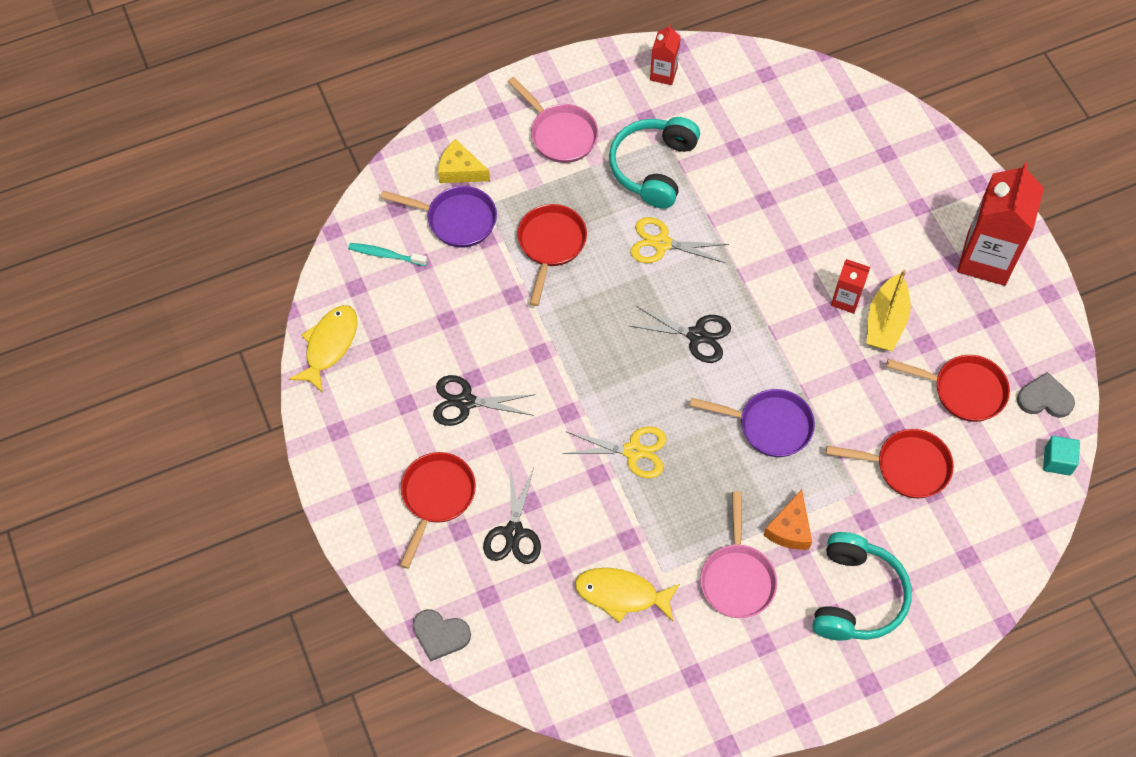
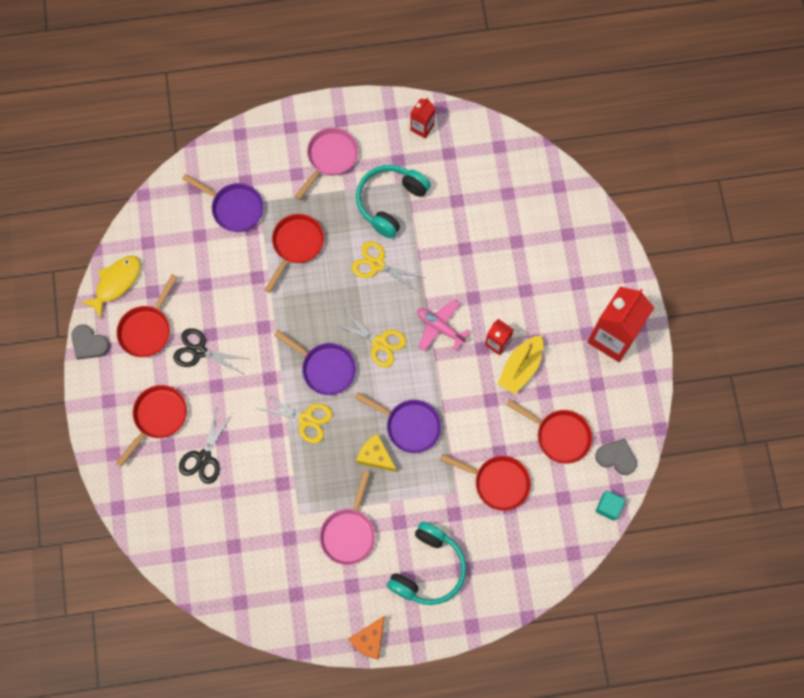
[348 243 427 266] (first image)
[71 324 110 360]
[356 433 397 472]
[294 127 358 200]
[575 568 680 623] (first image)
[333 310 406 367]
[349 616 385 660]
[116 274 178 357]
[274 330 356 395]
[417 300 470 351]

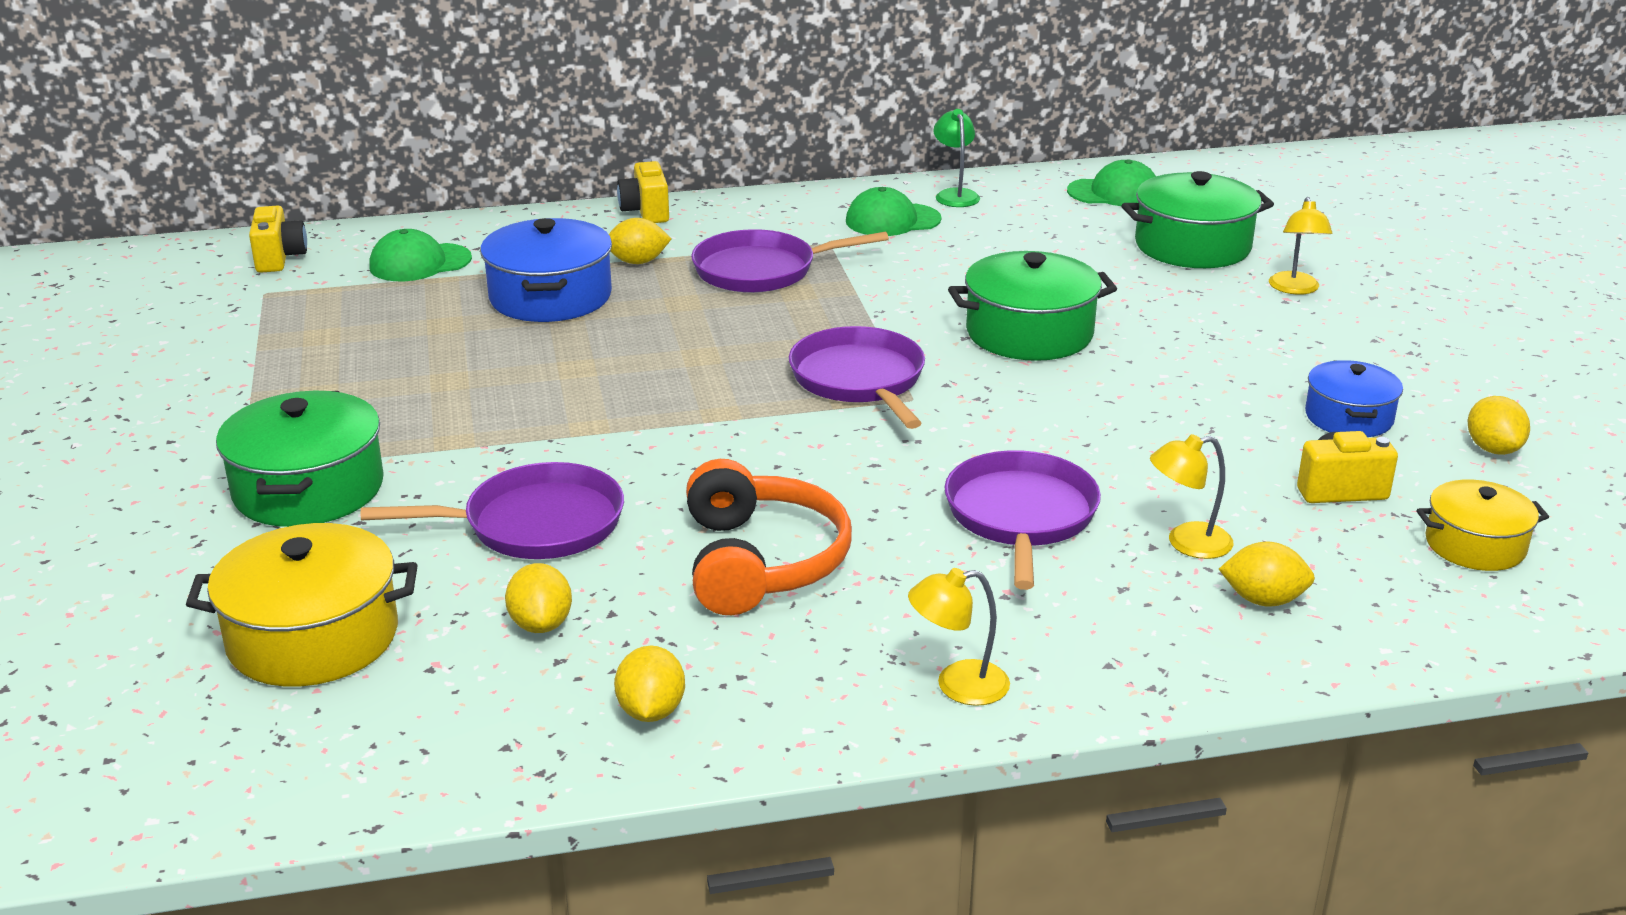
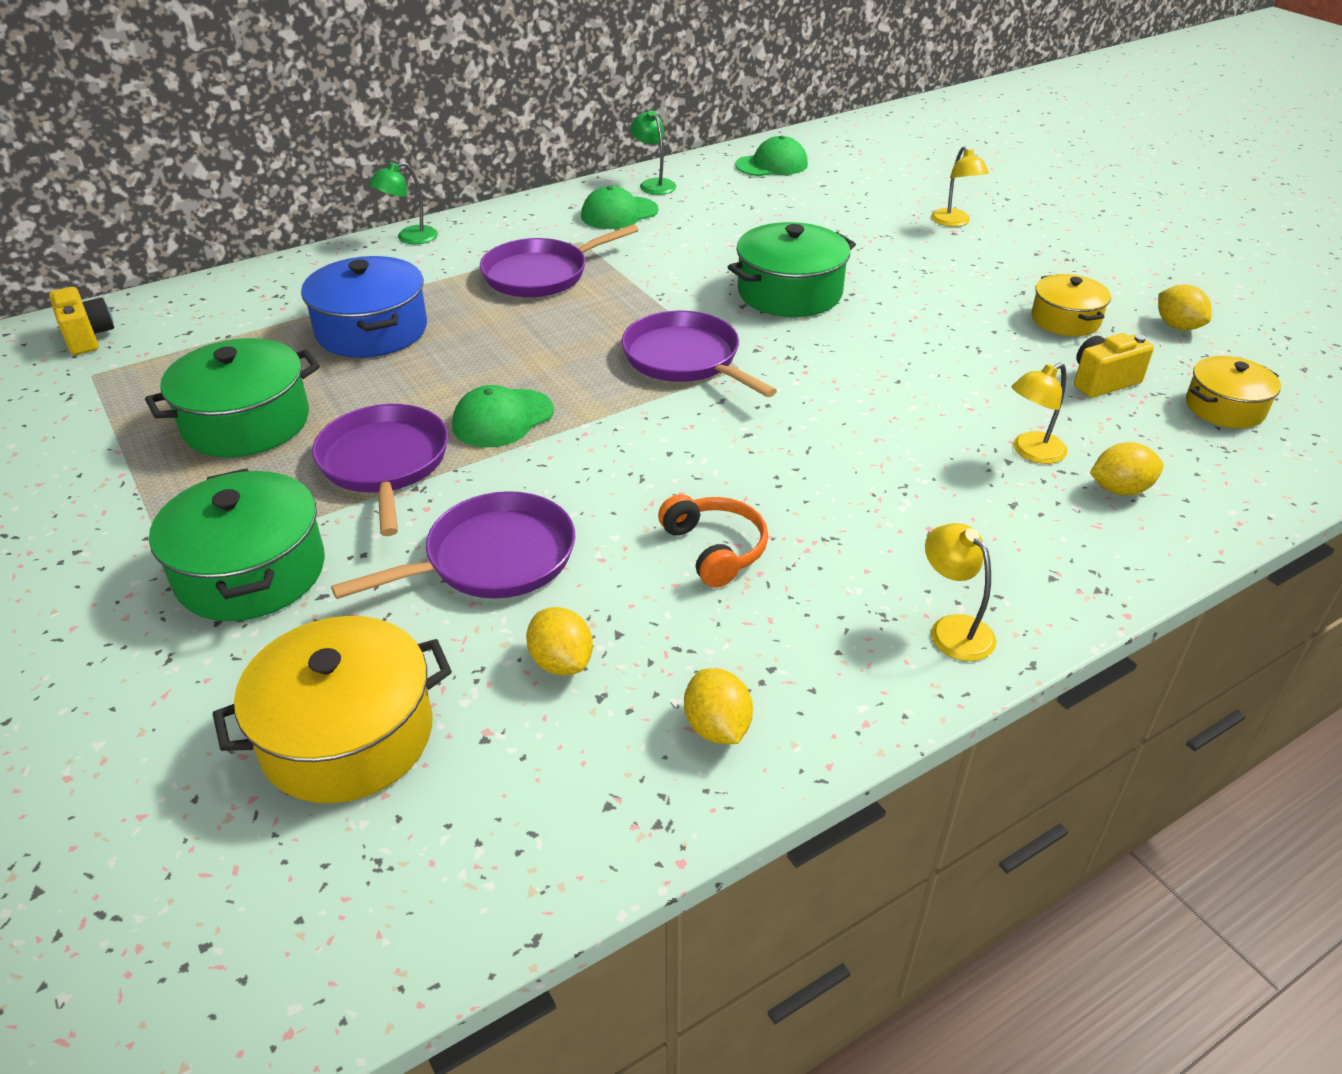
[452 385 554 448]
[609 218 671 264] (first image)
[369 162 438 244]
[658 494 768 587]
[925 523 996 661]
[312 404 448 536]
[145 338 320 458]
[1031 274 1111 336]

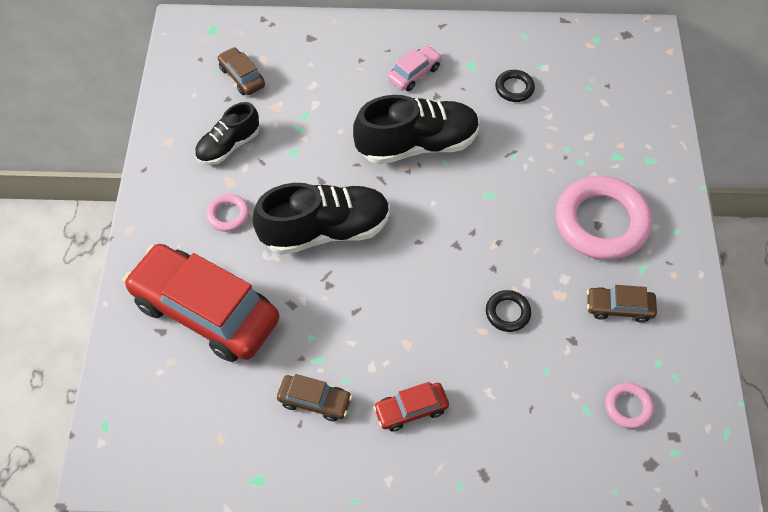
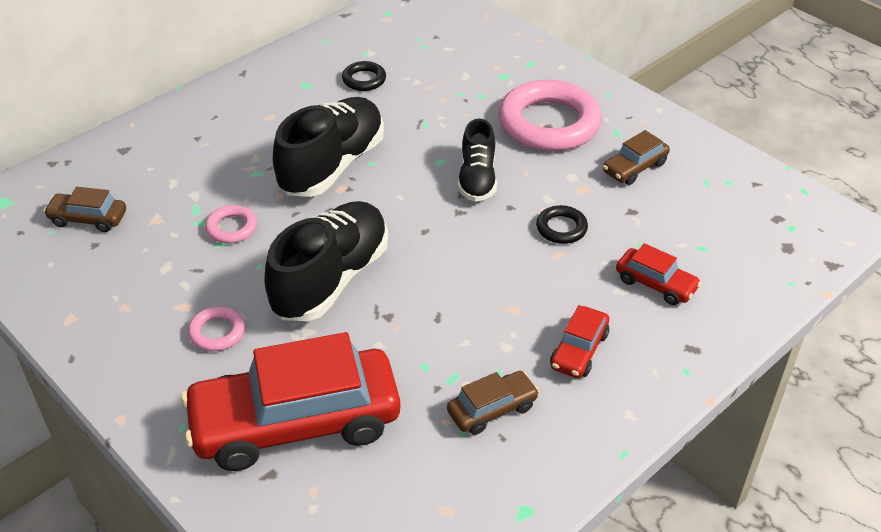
[458 118 497 202]
[388 45 442 91] (first image)
[205 205 257 244]
[616 243 701 305]

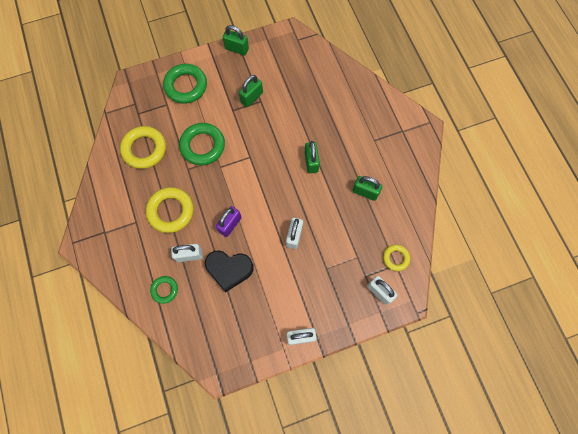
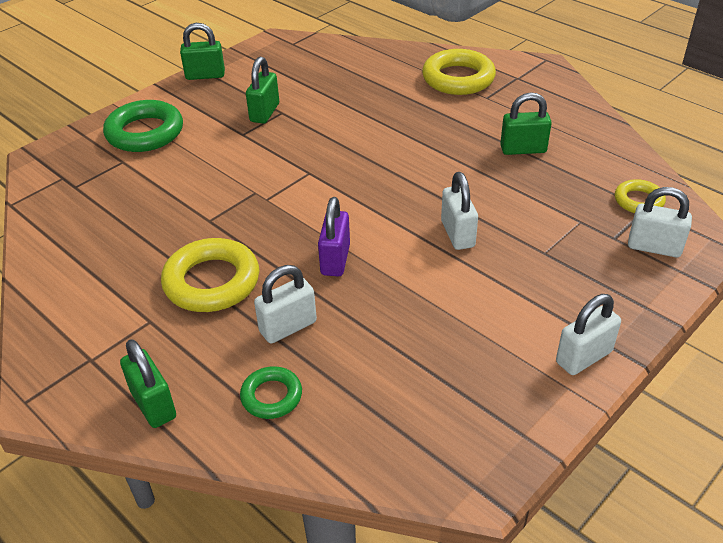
[422 49 496 95]
[179 123 225 165] (first image)
[205 251 254 292] (first image)
[120 339 176 428]

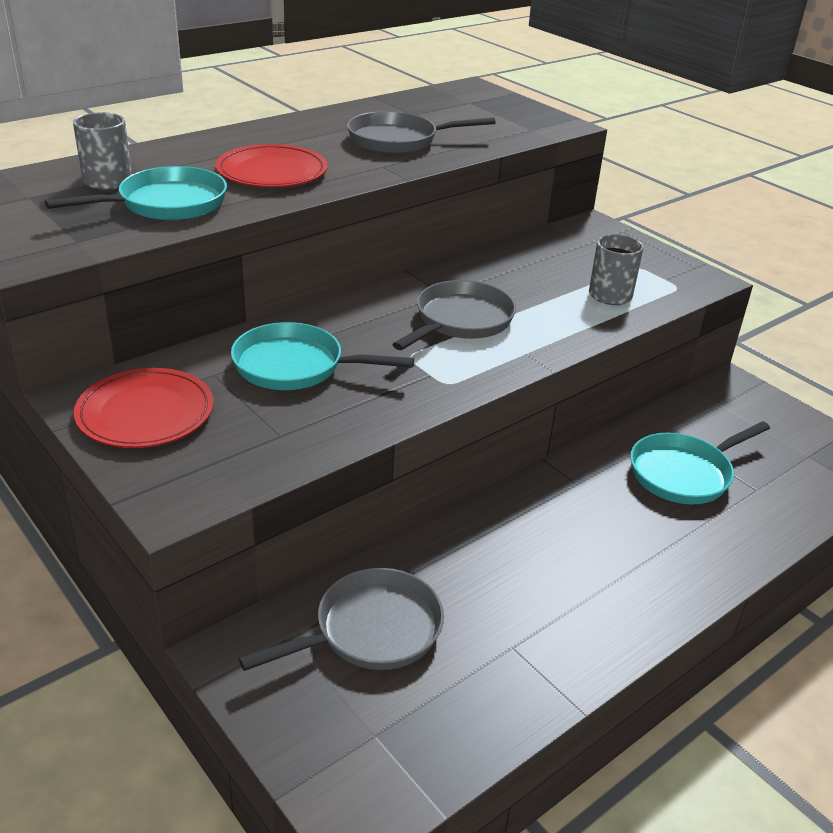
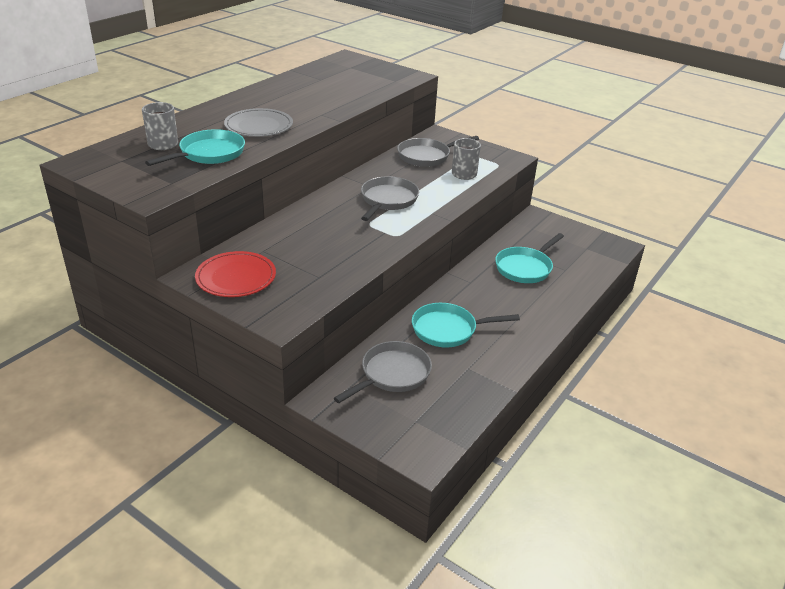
[224 108 293 137]
[412 303 520 348]
[397 136 479 167]

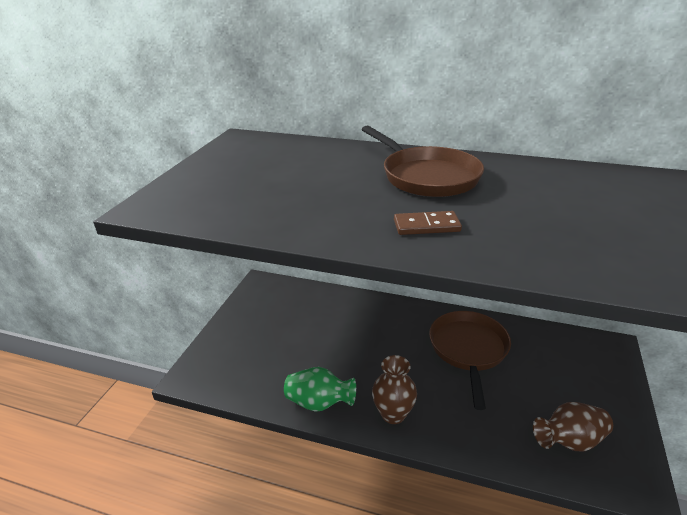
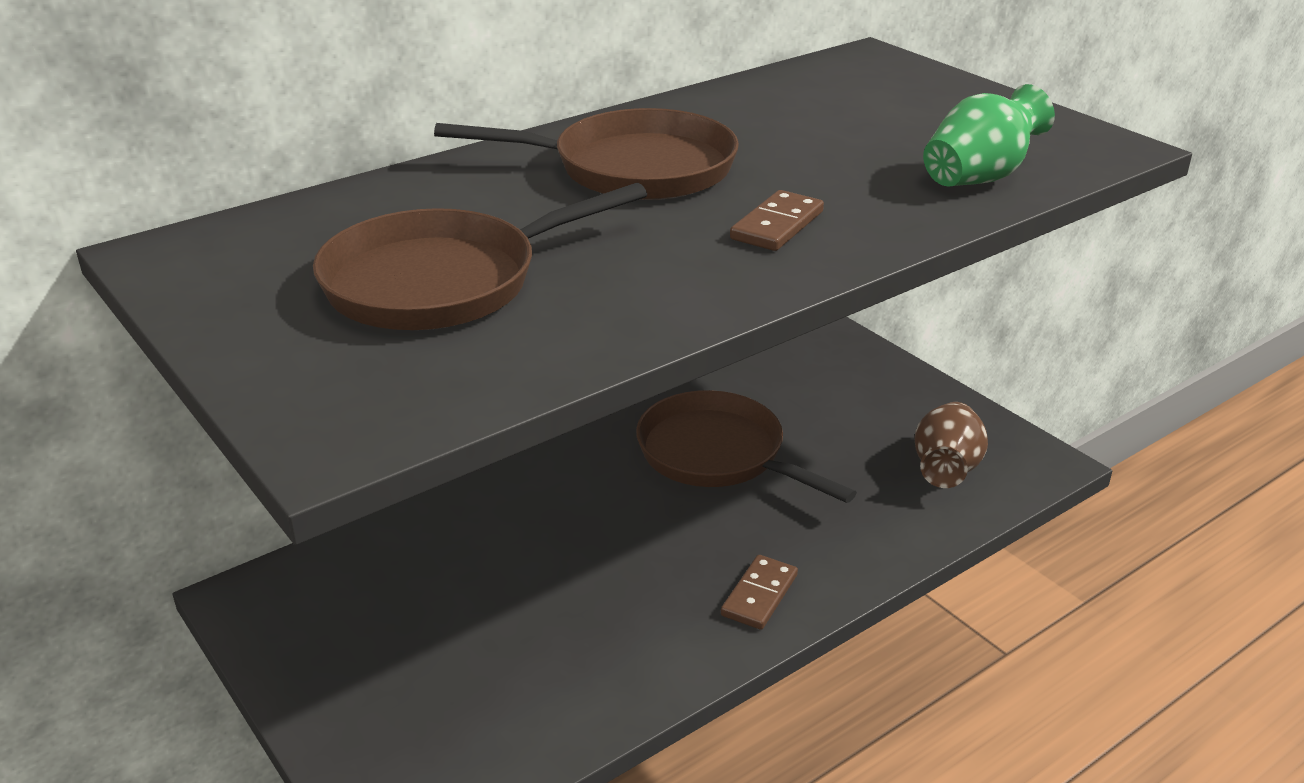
[923 84 1055 187]
[721 555 798 630]
[313 183 647 330]

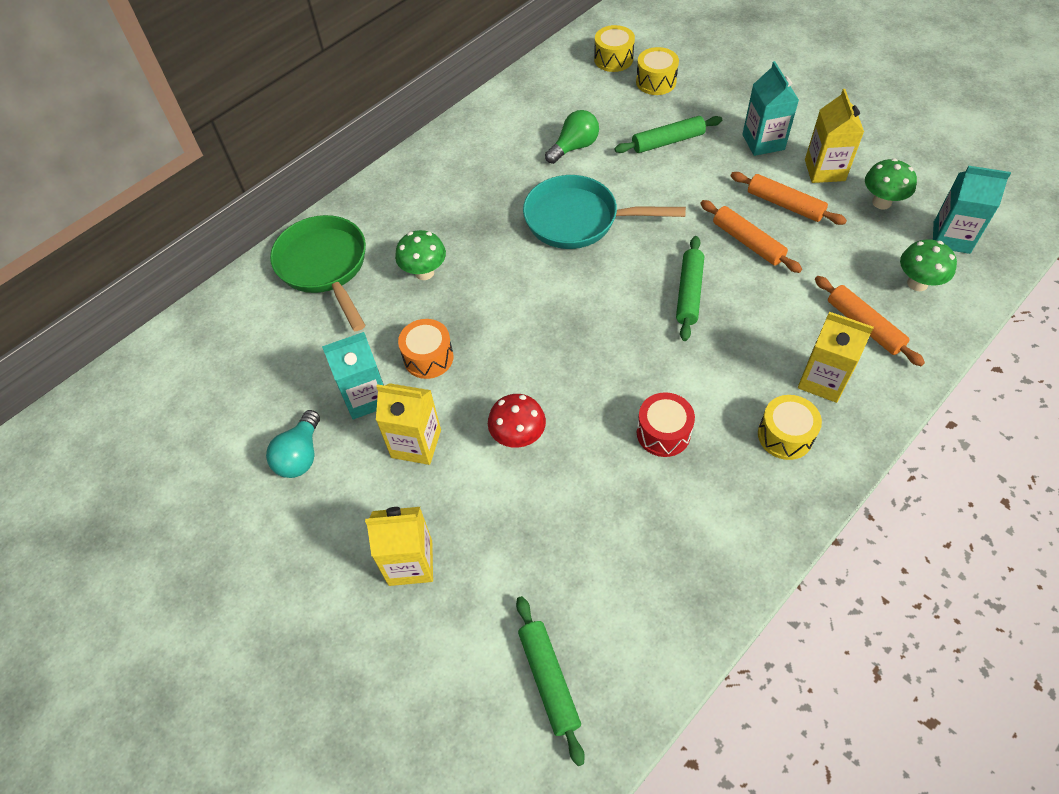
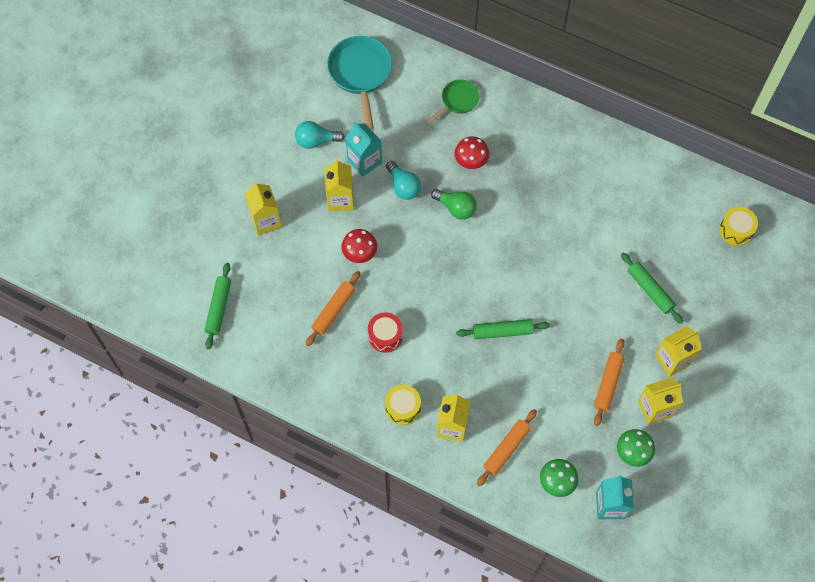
[426 80 479 124]
[454 136 489 169]
[386 161 421 200]
[205 263 231 350]
[327 36 392 131]
[431 189 477 220]
[636 47 679 95] (first image)
[306 271 360 346]
[655 326 702 377]

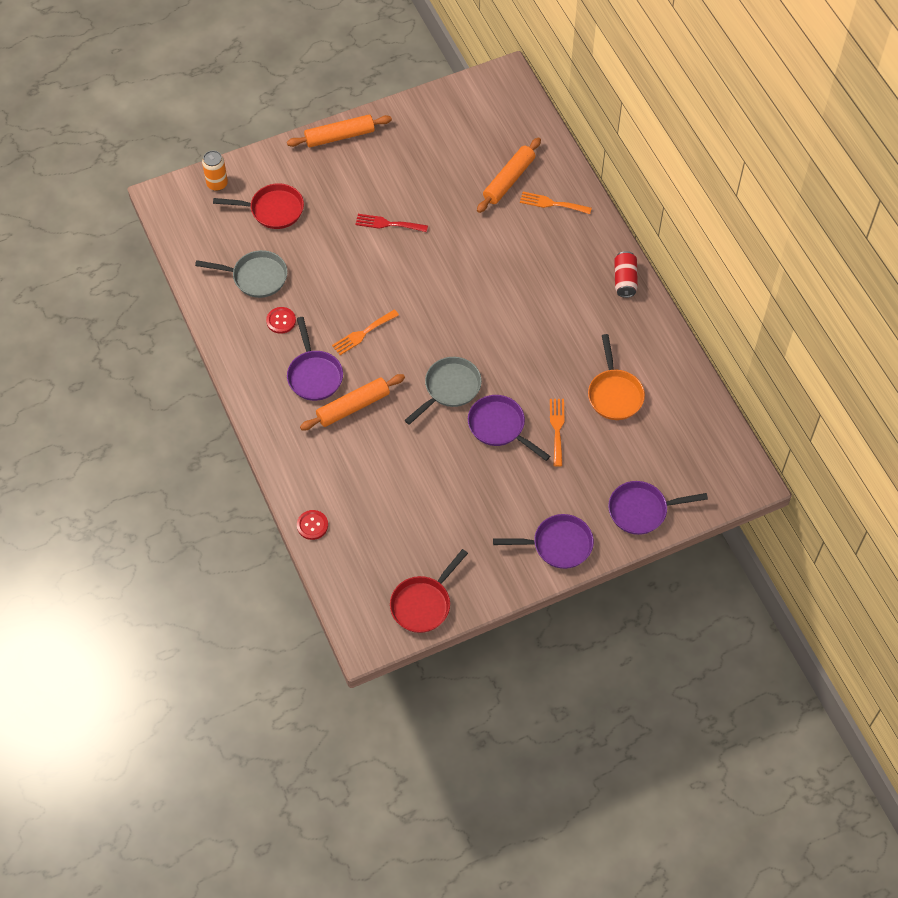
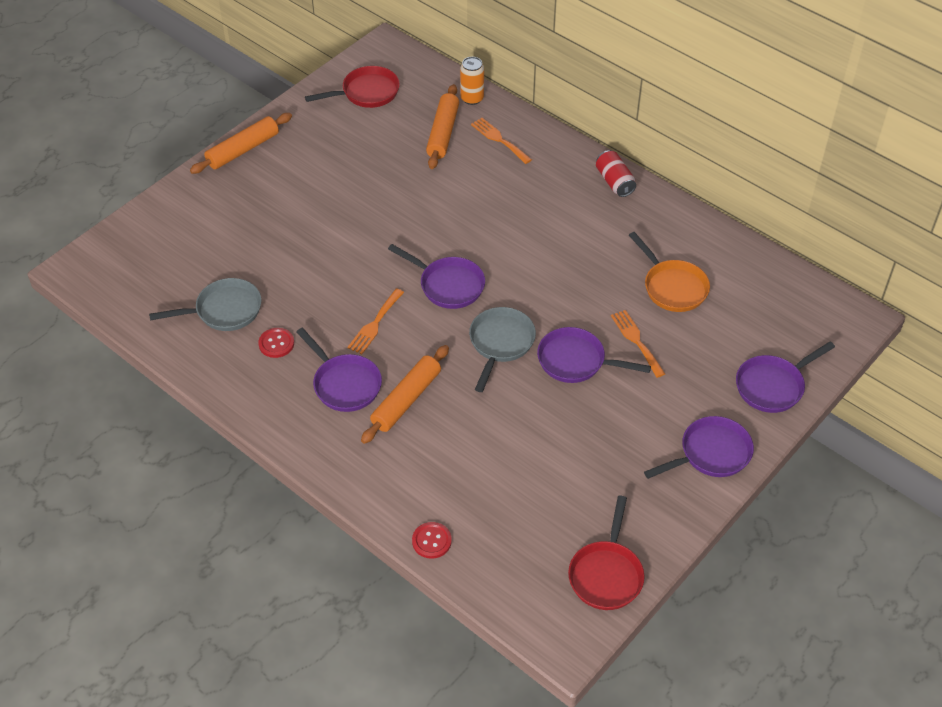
[460 57 484 105]
[305 66 400 108]
[355 214 428 232] (first image)
[471 118 532 164]
[388 244 485 309]

